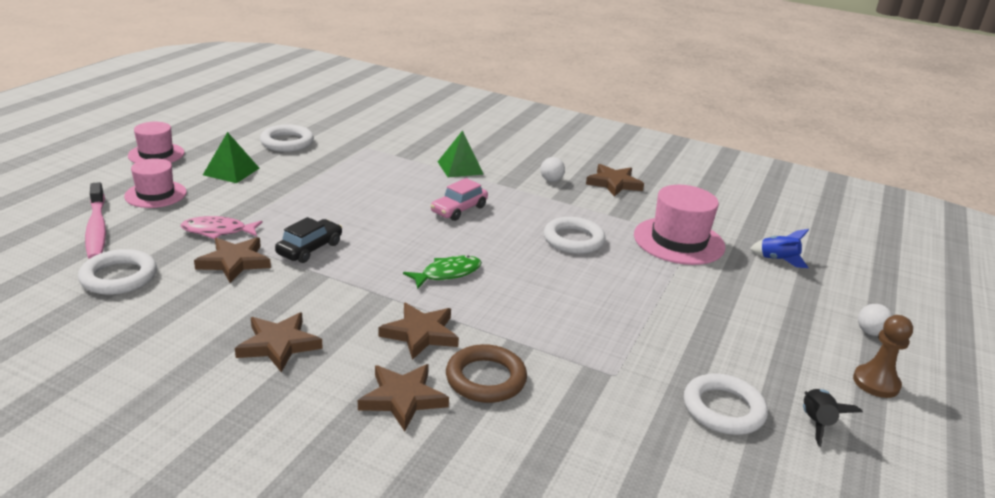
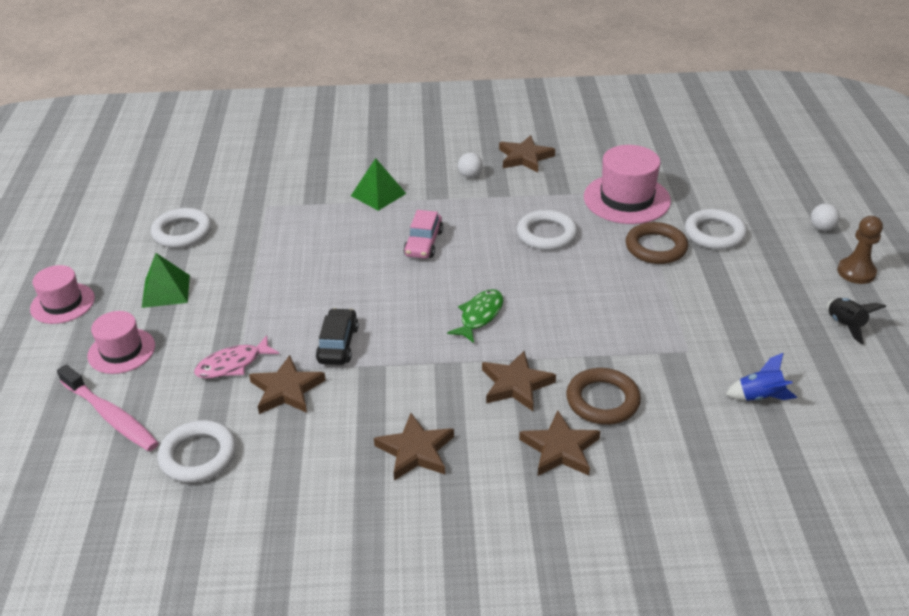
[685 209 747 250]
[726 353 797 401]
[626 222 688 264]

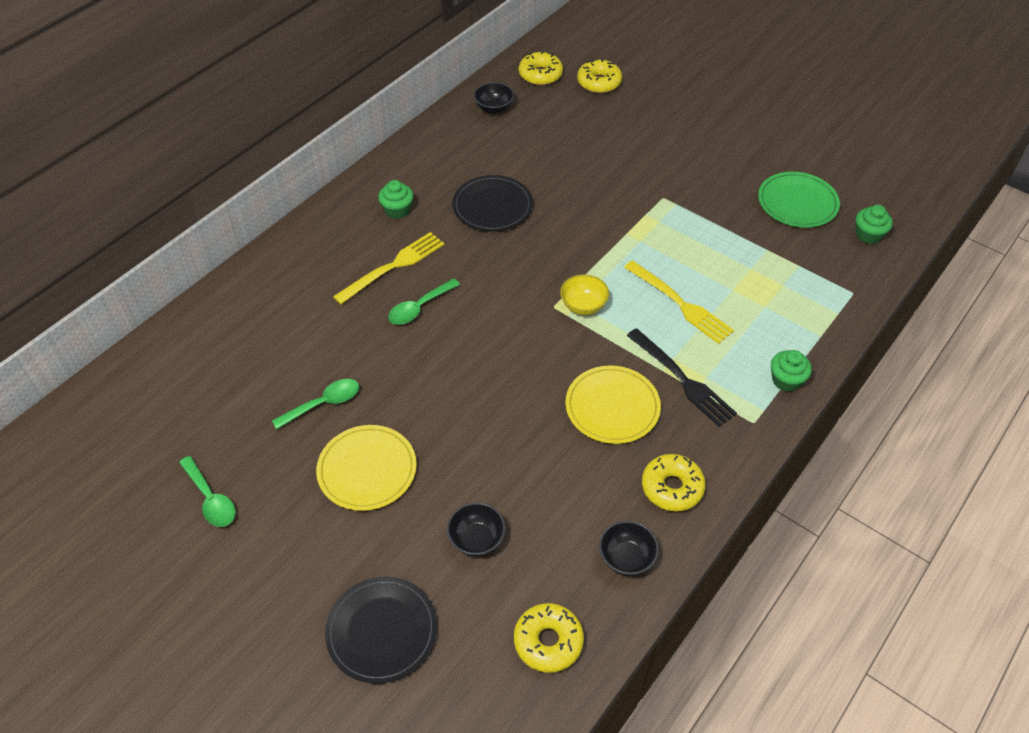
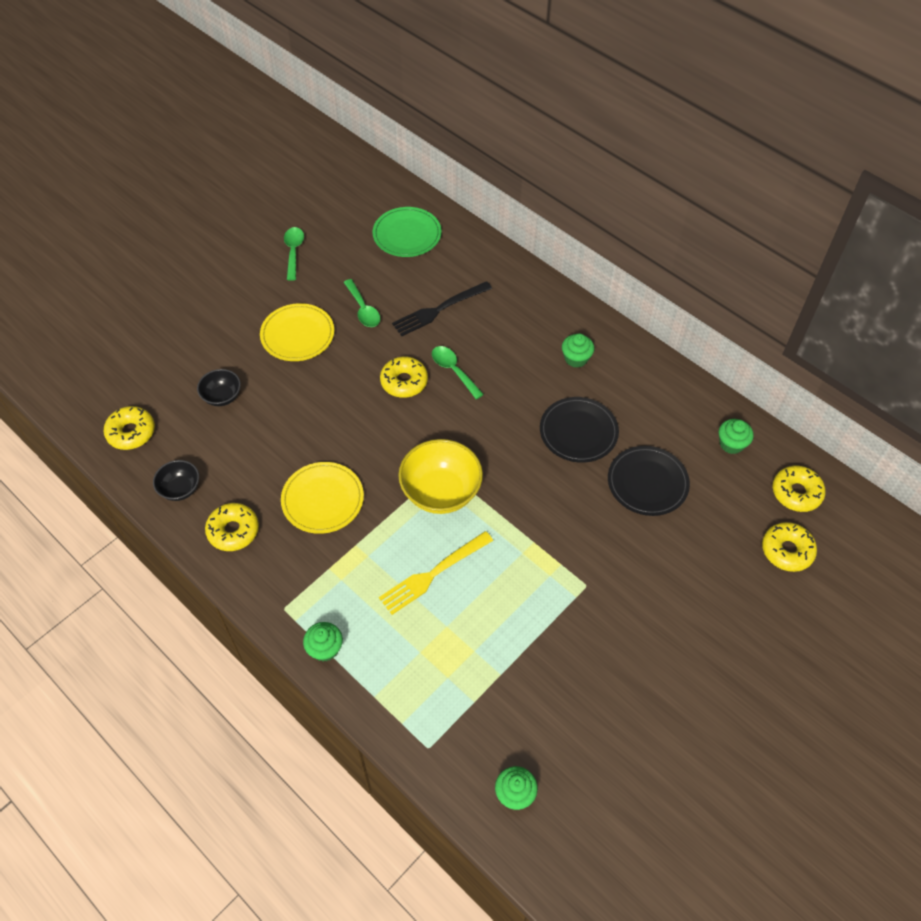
[284 227 304 281]
[608 446 690 516]
[333 232 444 304] (first image)
[719 419 754 454]
[398 439 483 514]
[392 281 492 336]
[372 207 442 257]
[380 357 428 398]

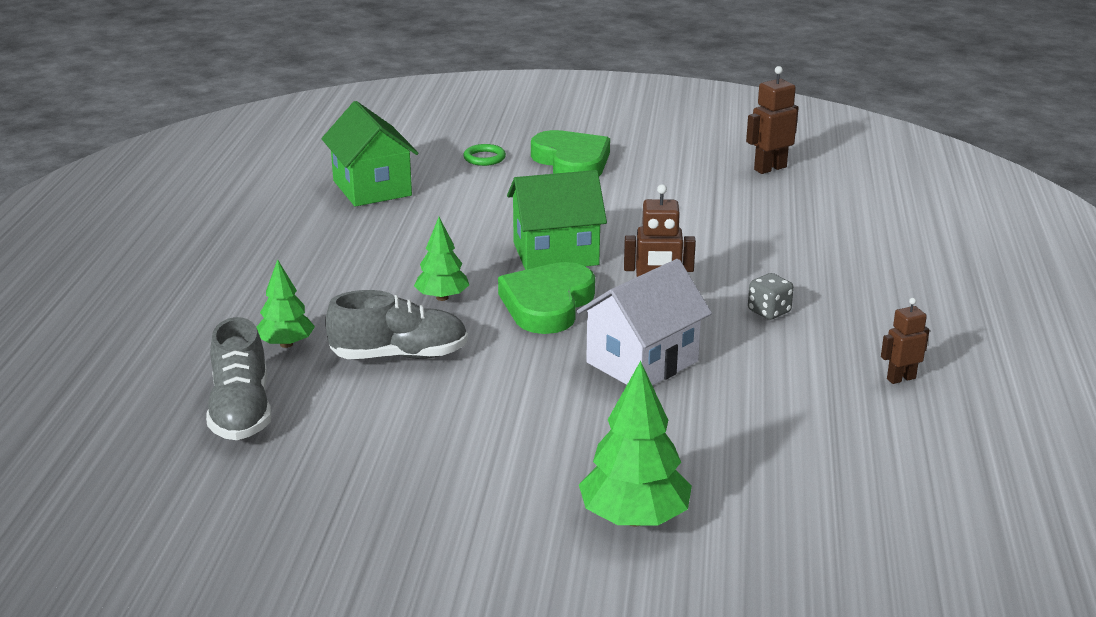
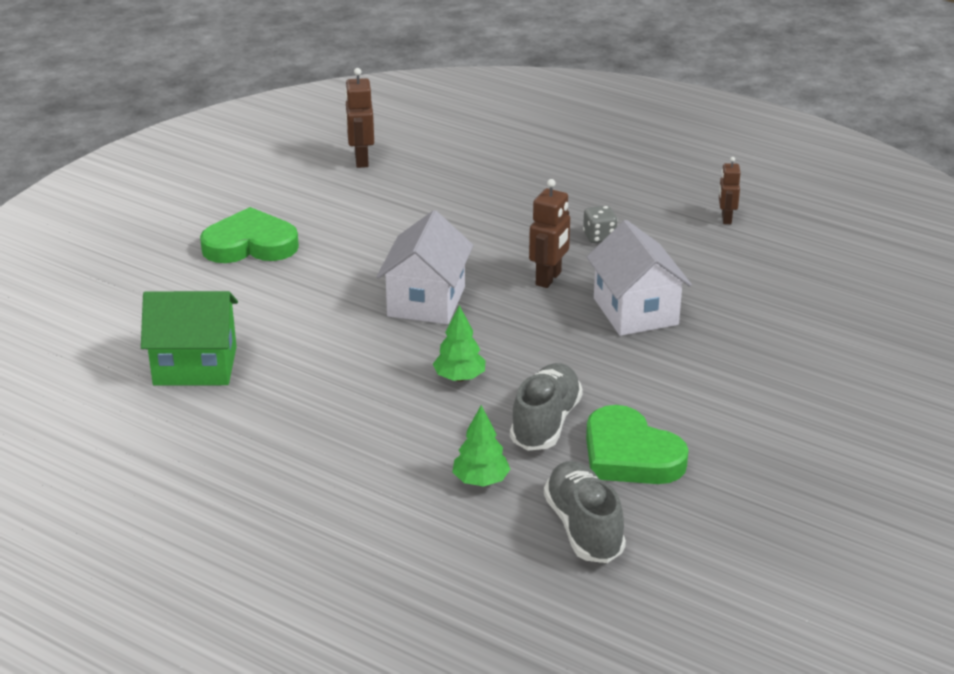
[544 461 626 563]
[463 144 506 166] (first image)
[586 405 689 484]
[377 210 474 324]
[579 361 692 526] (first image)

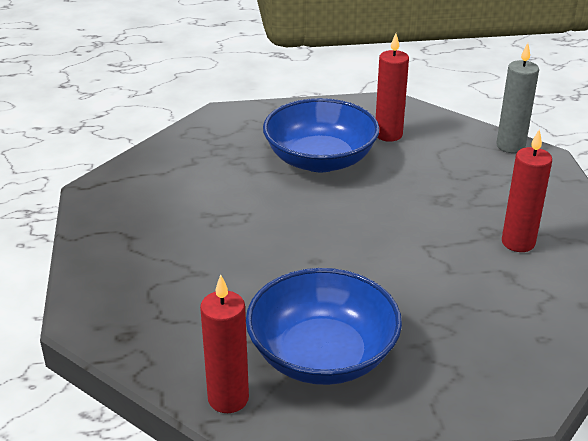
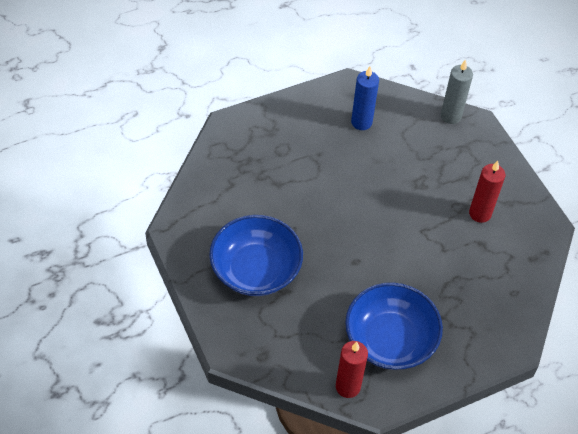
[209 215 303 296]
[351 66 379 130]

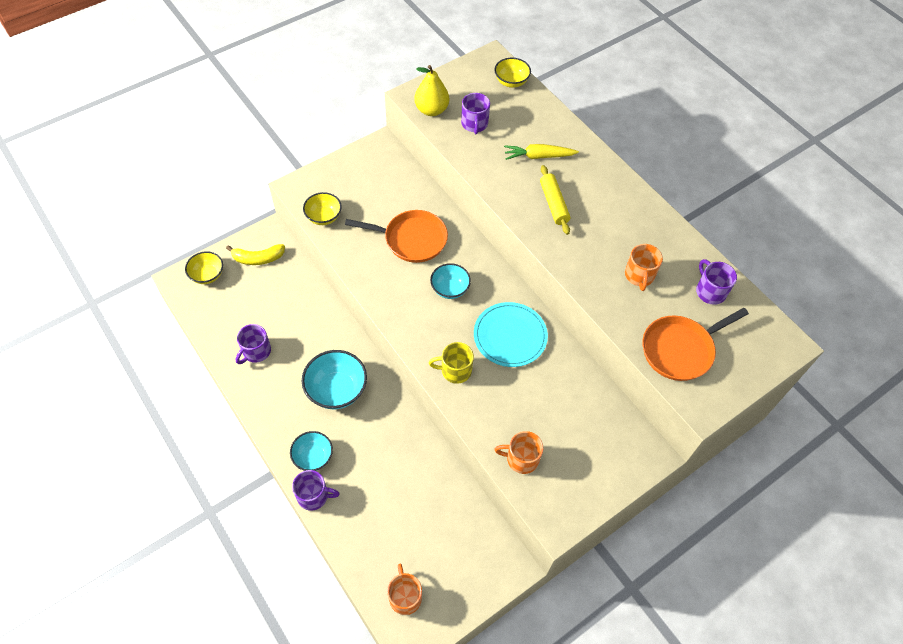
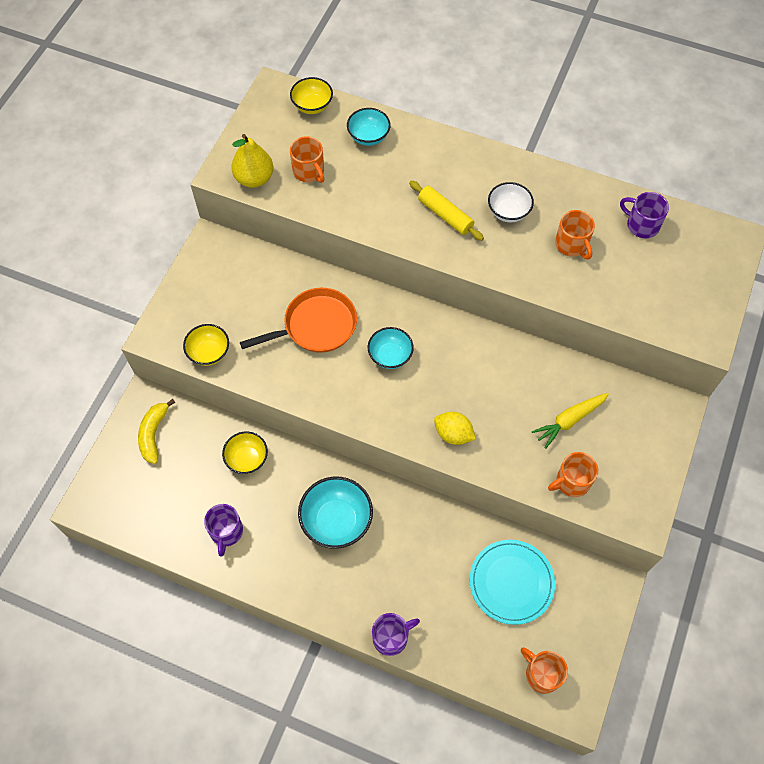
[222 432 268 474]
[138 399 176 464]
[347 108 391 146]
[434 412 476 445]
[290 136 324 183]
[470 540 555 625]
[532 393 609 449]
[642 308 749 381] (first image)
[488 182 534 222]

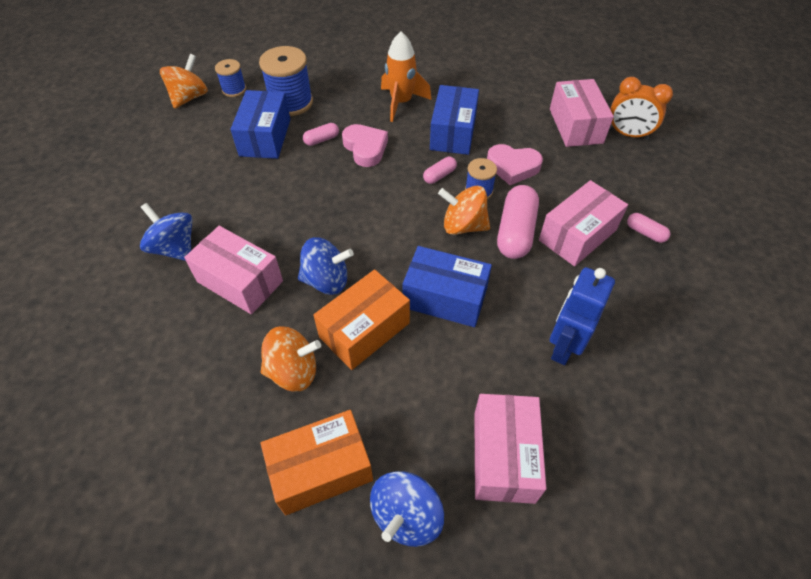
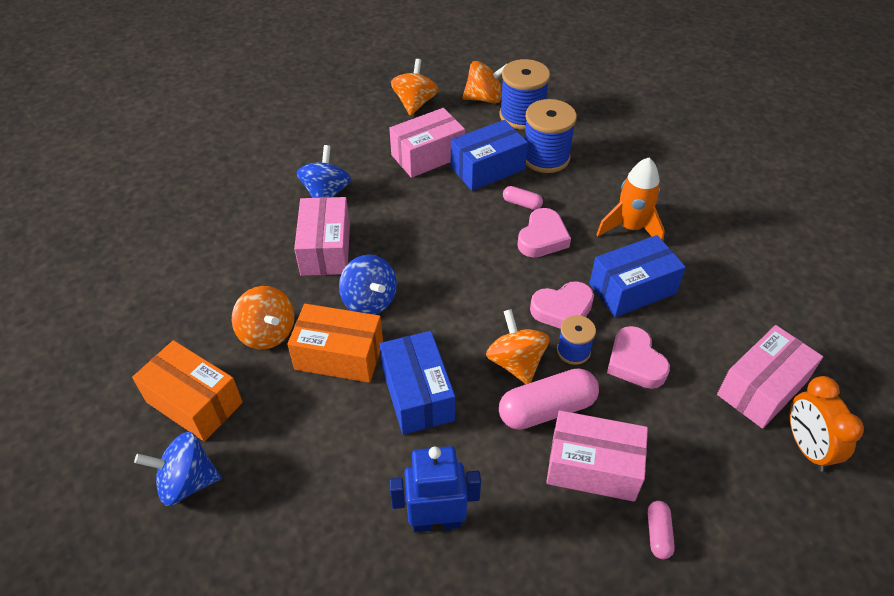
[499 59 550 130]
[530 281 594 329]
[389 108 465 178]
[391 59 438 116]

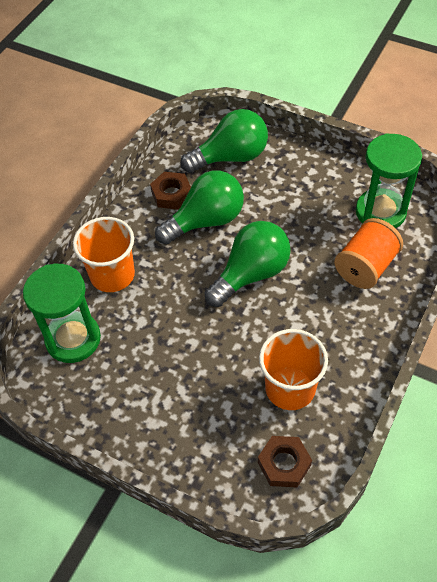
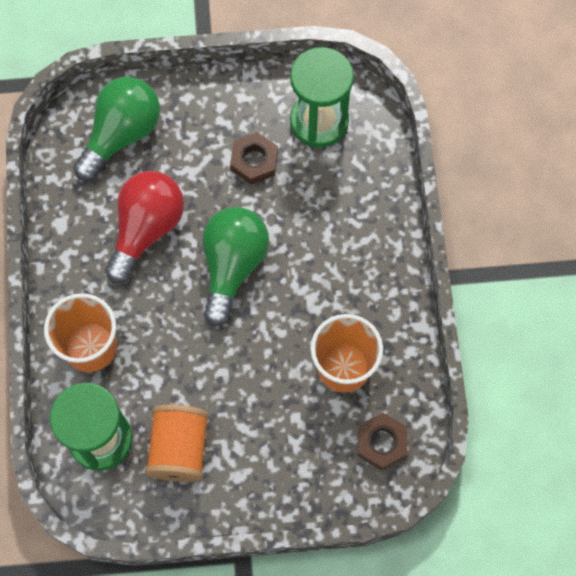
[230 132 278 185]
[105 171 184 284]
[145 404 209 482]

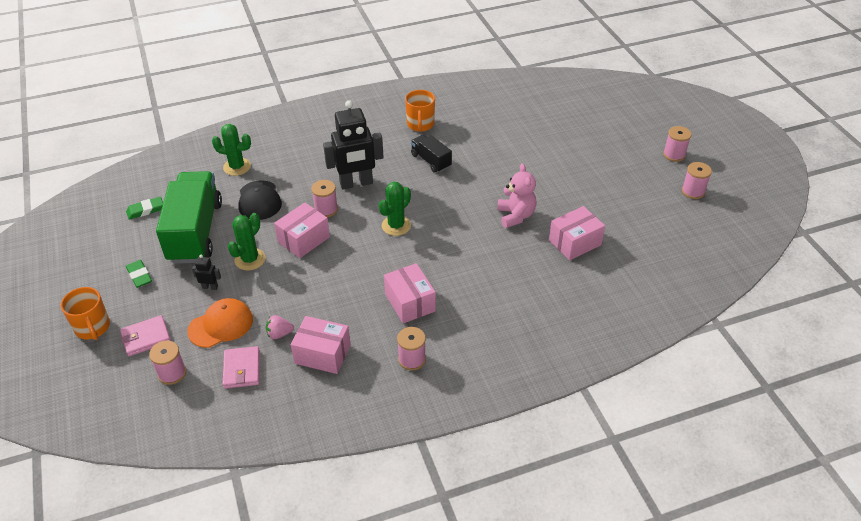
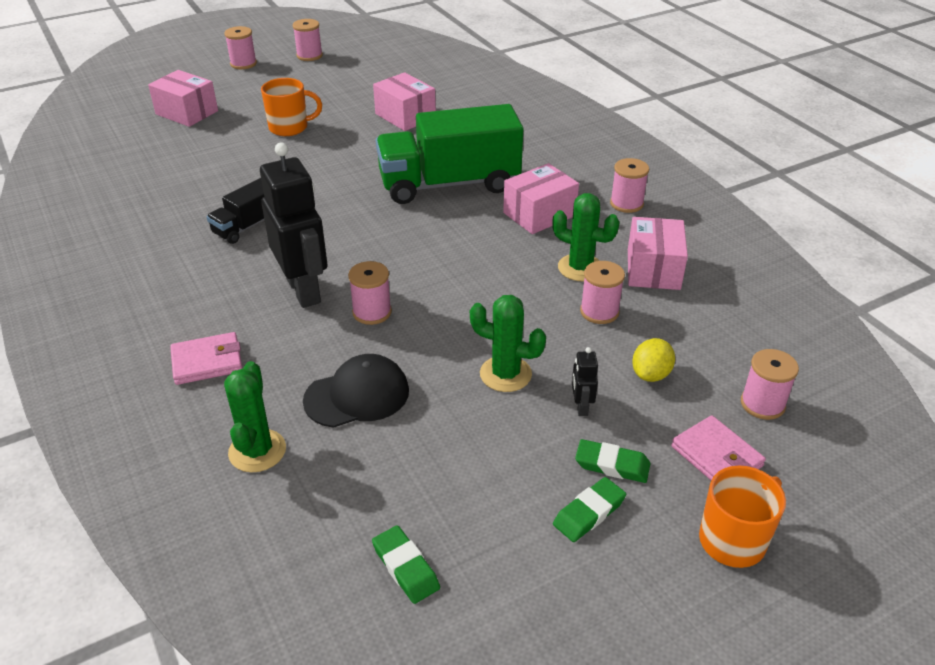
[376 104 524 204]
[632 338 675 382]
[170 332 243 385]
[266 315 294 339] (first image)
[148 70 218 127]
[552 193 620 282]
[261 78 322 136]
[497 164 537 228] (first image)
[575 439 651 483]
[580 261 625 324]

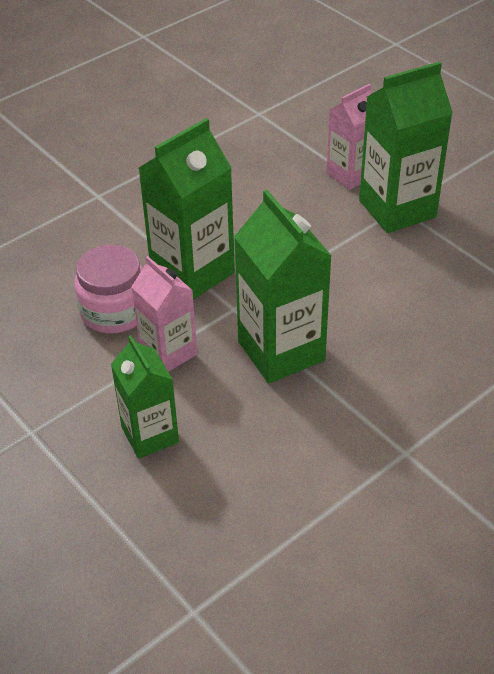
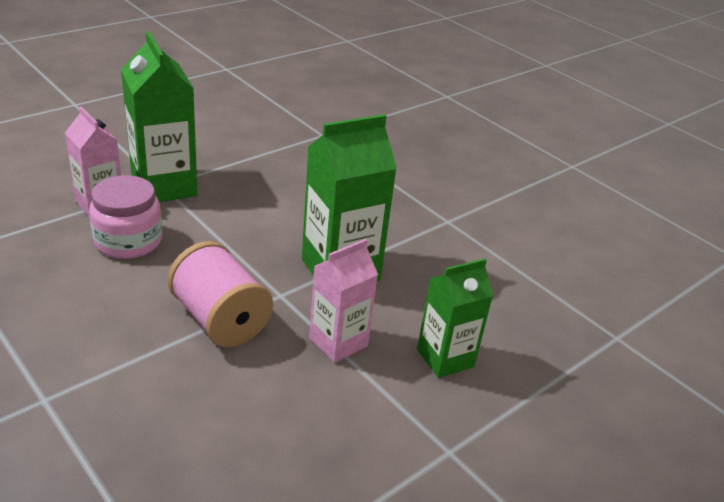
[89 175 162 259]
[168 241 273 347]

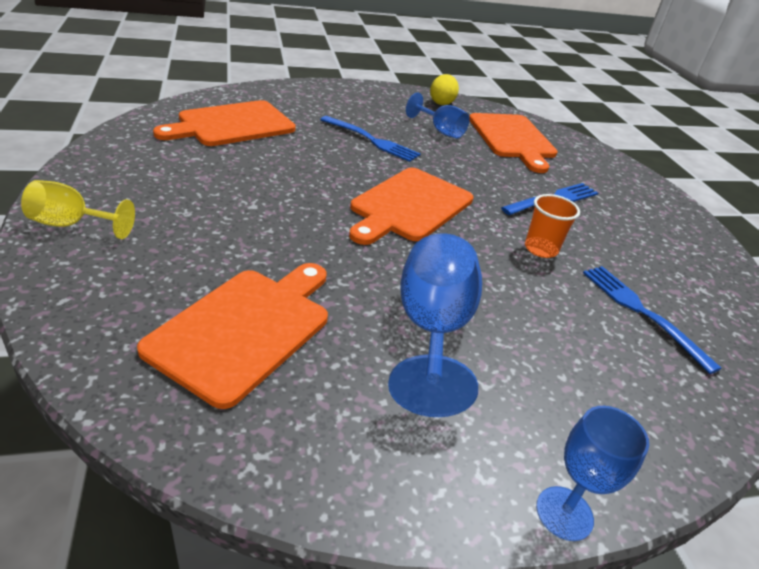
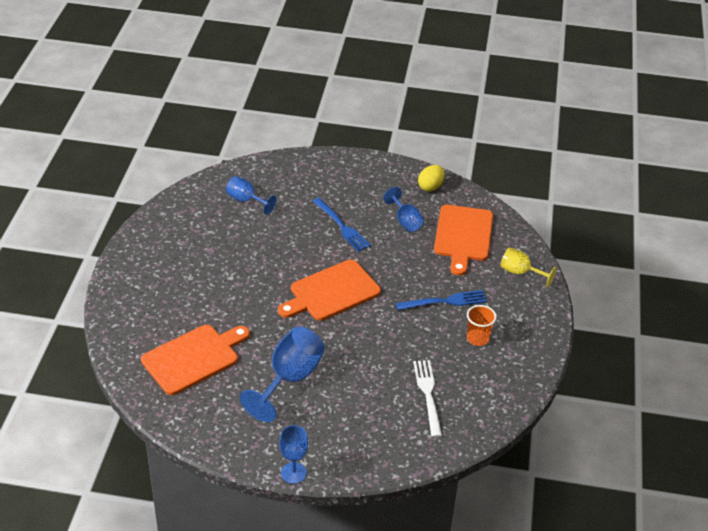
[500 247 557 287]
[226 176 277 215]
[467 305 497 346]
[413 360 442 437]

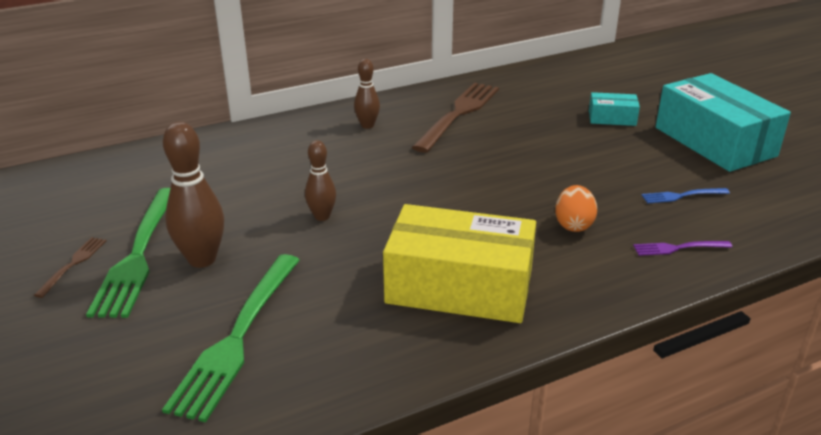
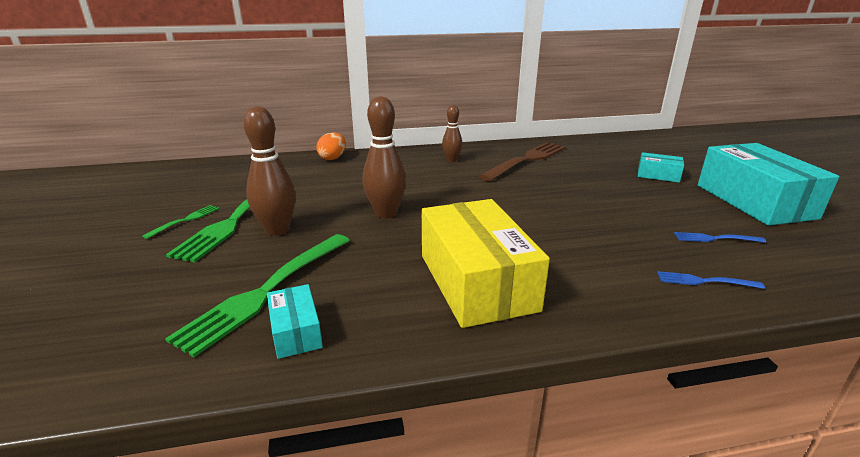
[142 205 219 239]
[363 96 406 219]
[422 199 550 328]
[316 133 346 160]
[657 271 765 289]
[267 284 323 359]

